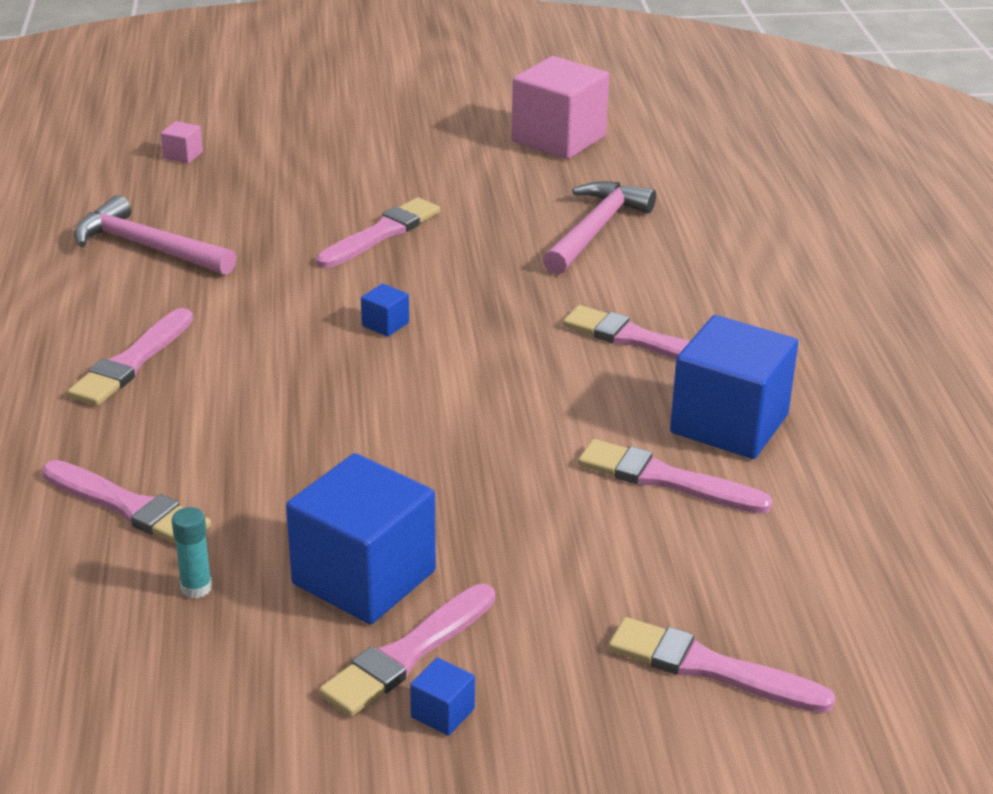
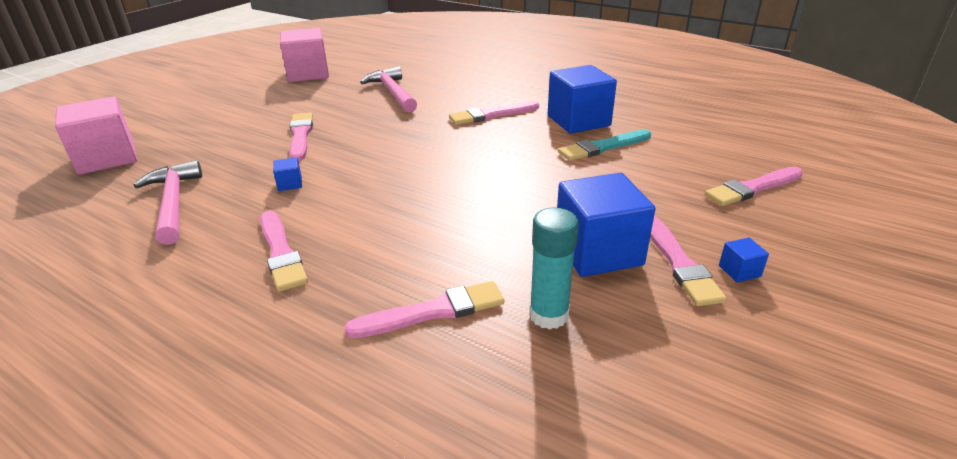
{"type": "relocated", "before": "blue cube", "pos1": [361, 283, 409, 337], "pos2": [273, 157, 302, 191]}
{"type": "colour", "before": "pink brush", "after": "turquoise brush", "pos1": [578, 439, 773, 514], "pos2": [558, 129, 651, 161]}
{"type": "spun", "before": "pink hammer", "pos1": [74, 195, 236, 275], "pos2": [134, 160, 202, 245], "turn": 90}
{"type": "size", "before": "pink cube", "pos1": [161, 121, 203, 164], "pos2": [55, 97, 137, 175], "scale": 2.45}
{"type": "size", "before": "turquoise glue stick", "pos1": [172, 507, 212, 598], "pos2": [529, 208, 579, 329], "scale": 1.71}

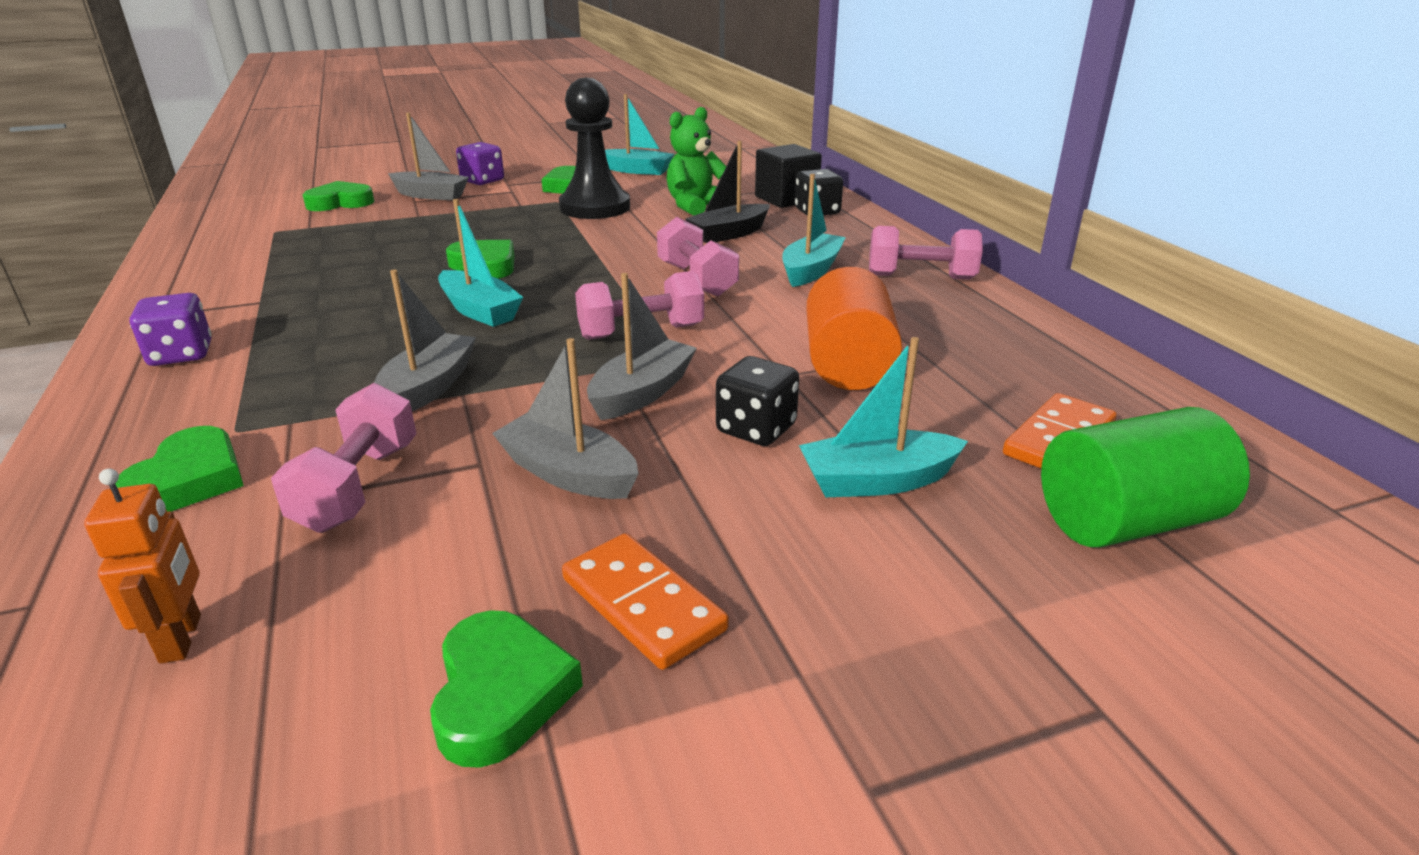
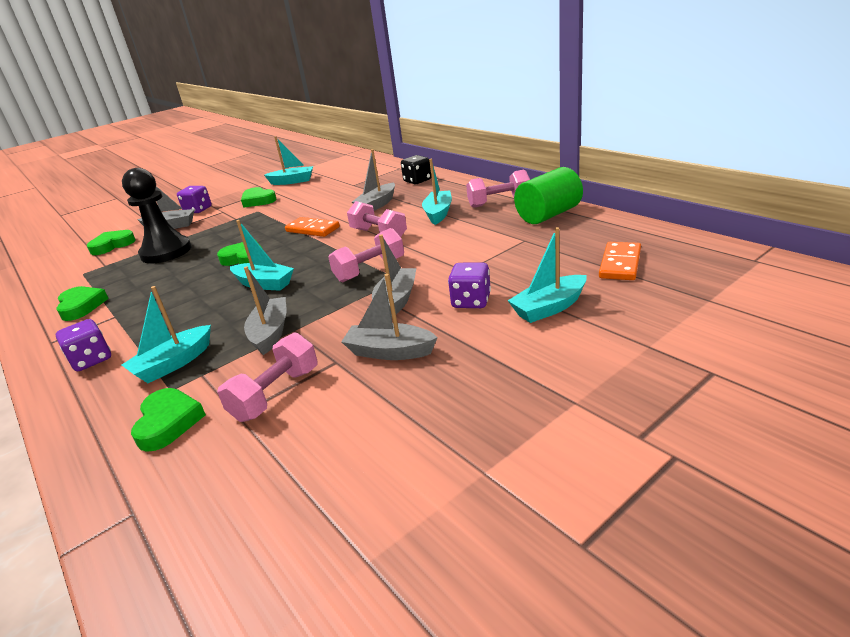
{"type": "missing", "before": "orange robot", "pos1": [84, 468, 201, 663]}
{"type": "missing", "before": "green teddy bear", "pos1": [667, 107, 726, 216]}
{"type": "missing", "before": "black cube", "pos1": [755, 144, 822, 208]}
{"type": "missing", "before": "orange cylinder", "pos1": [806, 267, 902, 390]}
{"type": "appeared", "after": "turquoise boat", "pos2": [122, 286, 211, 383]}
{"type": "relocated", "before": "green heart", "pos1": [430, 610, 583, 768], "pos2": [56, 286, 109, 321]}
{"type": "relocated", "before": "black pawn", "pos1": [559, 78, 630, 219], "pos2": [122, 168, 192, 264]}
{"type": "relocated", "before": "orange domino", "pos1": [562, 533, 729, 670], "pos2": [285, 217, 340, 237]}
{"type": "relocated", "before": "green cylinder", "pos1": [1041, 407, 1250, 548], "pos2": [514, 167, 583, 224]}
{"type": "colour", "before": "black boat", "after": "grey boat", "pos1": [685, 141, 770, 243], "pos2": [352, 149, 395, 211]}
{"type": "colour", "before": "black dice", "after": "purple dice", "pos1": [716, 356, 799, 446], "pos2": [448, 263, 491, 308]}
{"type": "spun", "before": "pink dumbbell", "pos1": [271, 383, 417, 533], "pos2": [217, 332, 317, 422], "turn": 45}

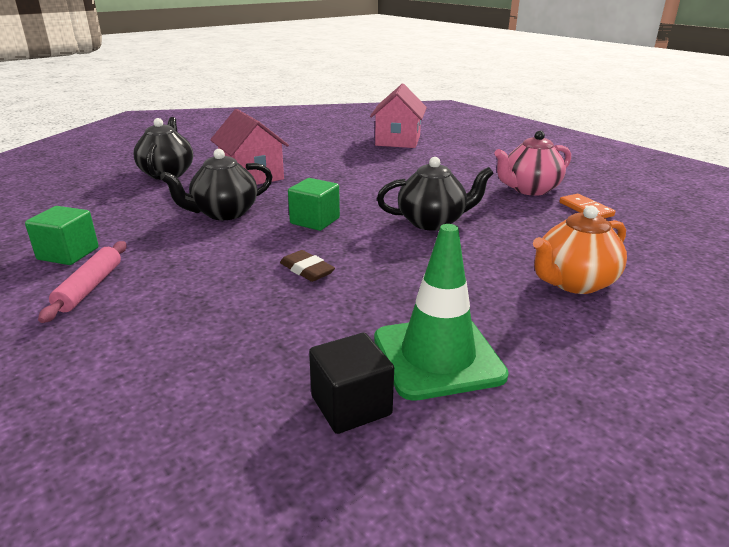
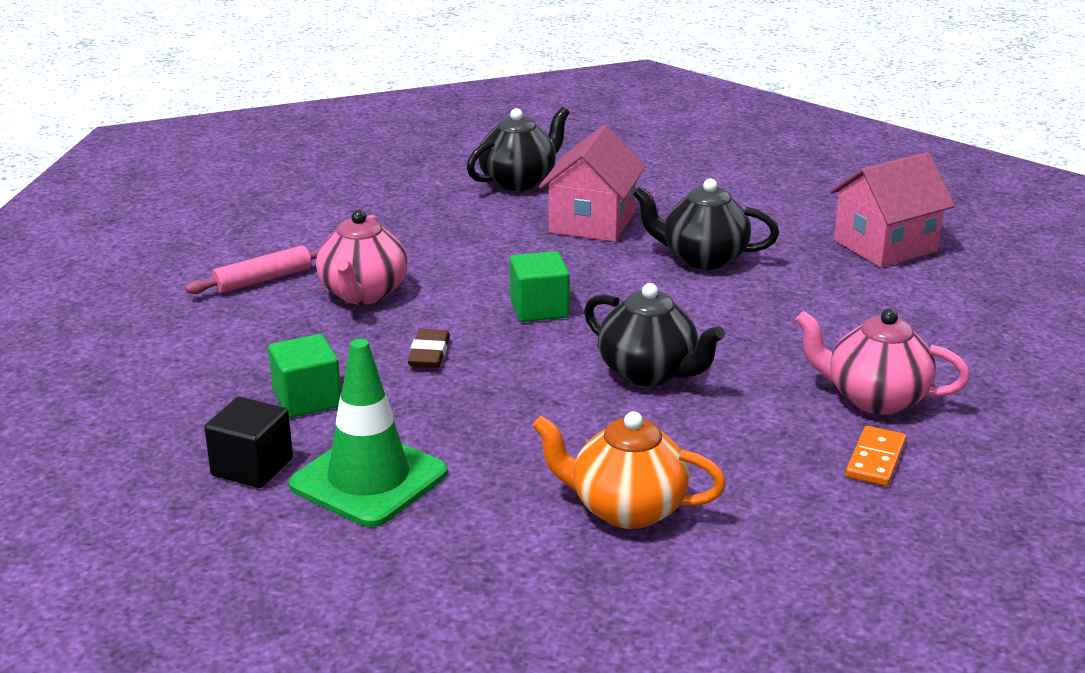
{"type": "appeared", "after": "pink teapot", "pos2": [316, 210, 407, 304]}
{"type": "relocated", "before": "green cube", "pos1": [25, 206, 99, 265], "pos2": [268, 334, 341, 418]}
{"type": "relocated", "before": "black teapot", "pos1": [160, 149, 273, 220], "pos2": [633, 178, 779, 270]}

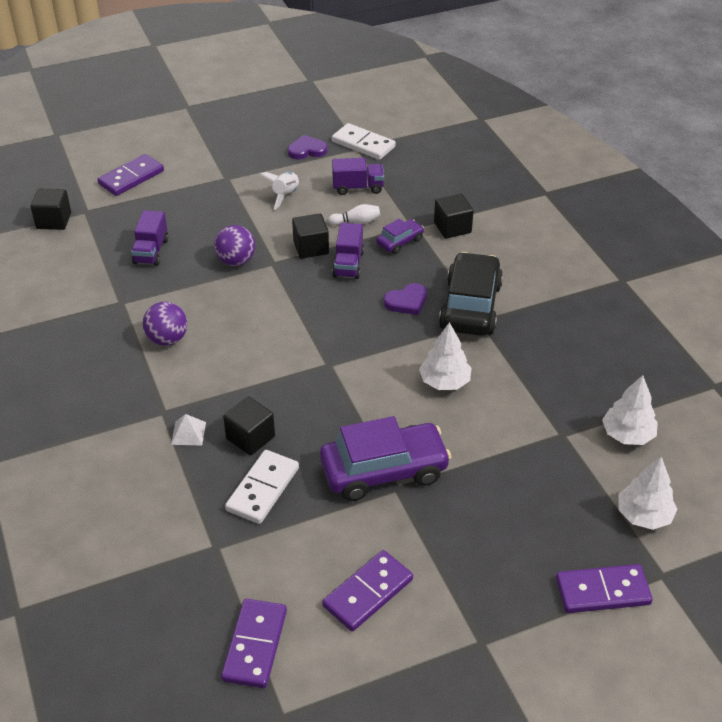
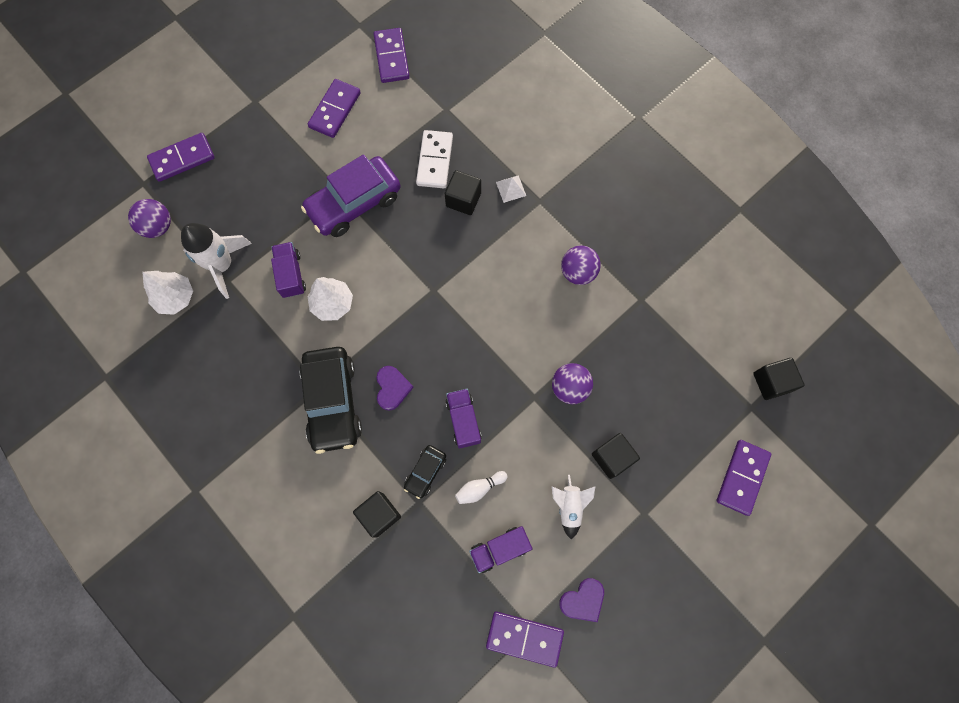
{"type": "appeared", "after": "white rocket", "pos2": [181, 223, 252, 299]}
{"type": "relocated", "before": "purple truck", "pos1": [131, 210, 169, 266], "pos2": [271, 242, 306, 298]}
{"type": "relocated", "before": "black cube", "pos1": [292, 213, 329, 259], "pos2": [592, 433, 640, 479]}
{"type": "exchanged", "before": "white tree", "after": "purple ball", "pos1": [618, 457, 677, 530], "pos2": [128, 199, 171, 238]}
{"type": "colour", "before": "white domino", "after": "purple domino", "pos1": [332, 123, 396, 160], "pos2": [486, 611, 564, 668]}
{"type": "colour", "before": "purple car", "after": "black car", "pos1": [376, 219, 424, 254], "pos2": [404, 445, 446, 499]}
{"type": "spun", "before": "purple heart", "pos1": [384, 283, 427, 315], "pos2": [377, 366, 414, 411], "turn": 135}

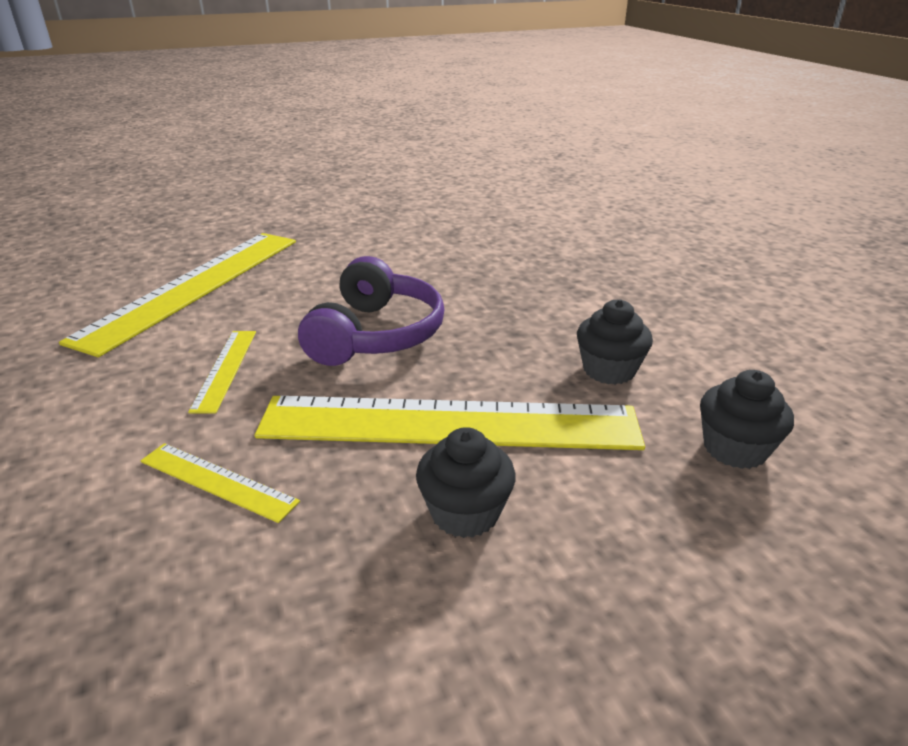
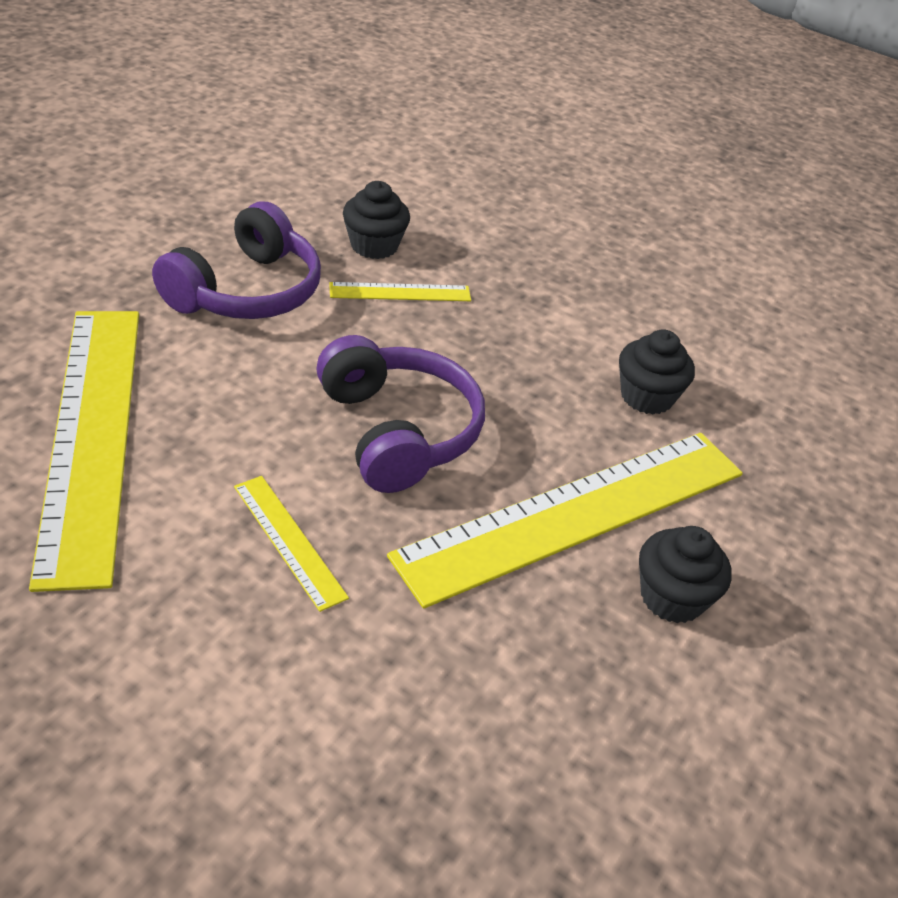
{"type": "appeared", "after": "purple headphones", "pos2": [152, 202, 321, 319]}
{"type": "relocated", "before": "yellow ruler", "pos1": [140, 443, 300, 523], "pos2": [329, 282, 471, 301]}
{"type": "relocated", "before": "black cupcake", "pos1": [700, 370, 794, 469], "pos2": [343, 181, 410, 259]}

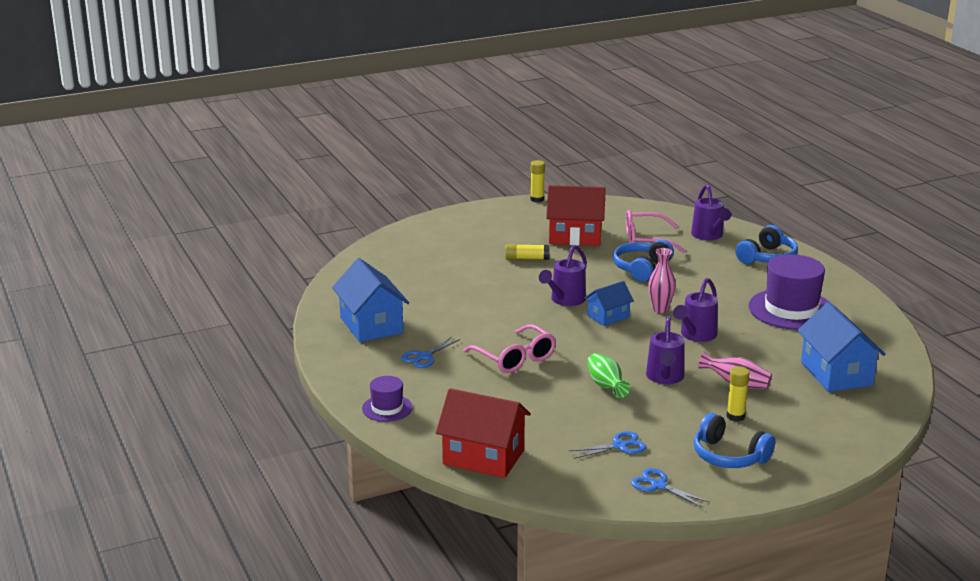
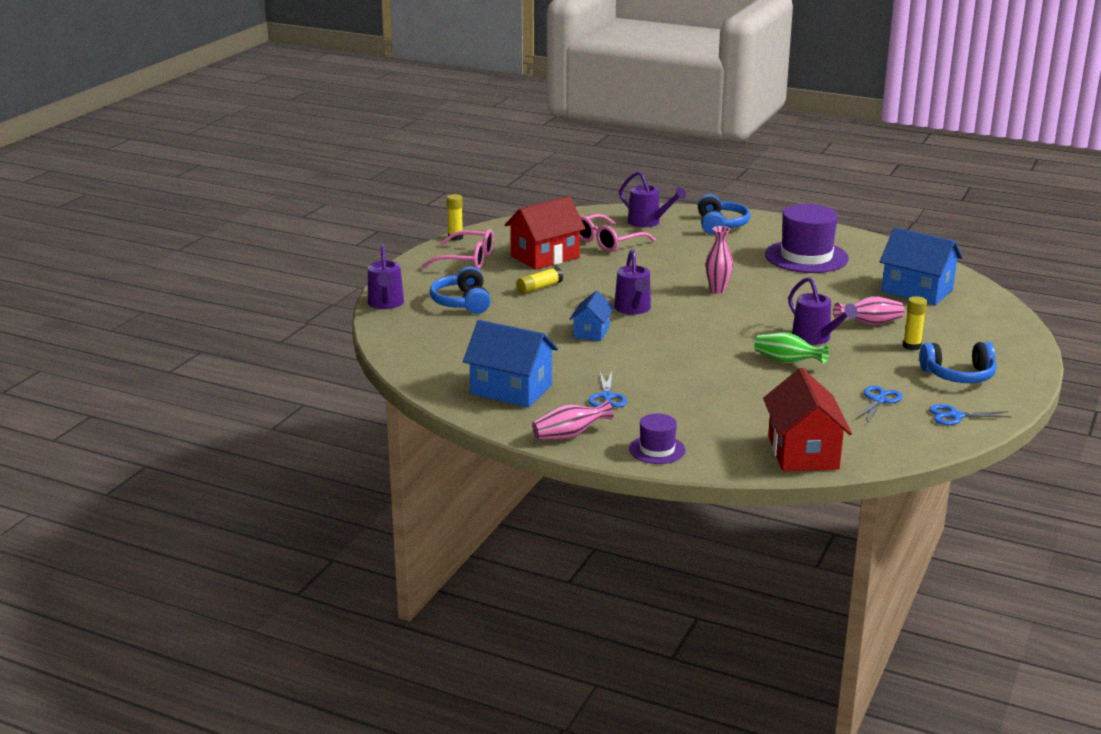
{"type": "appeared", "after": "pink vase", "pos2": [532, 400, 614, 439]}
{"type": "relocated", "before": "pink glasses", "pos1": [463, 324, 556, 373], "pos2": [422, 229, 494, 269]}
{"type": "relocated", "before": "blue house", "pos1": [585, 281, 634, 326], "pos2": [570, 291, 614, 341]}
{"type": "relocated", "before": "blue headphones", "pos1": [613, 239, 674, 282], "pos2": [430, 267, 491, 314]}
{"type": "relocated", "before": "purple watering can", "pos1": [673, 278, 718, 342], "pos2": [368, 244, 404, 309]}
{"type": "spun", "before": "red house", "pos1": [436, 388, 531, 478], "pos2": [763, 368, 852, 471], "turn": -75}

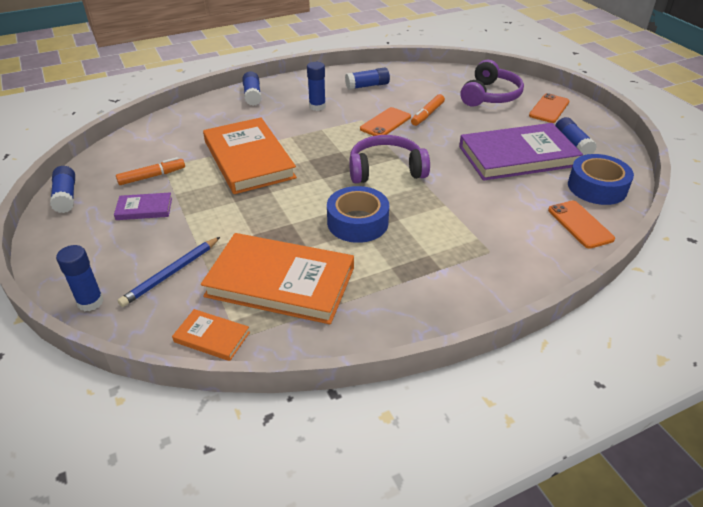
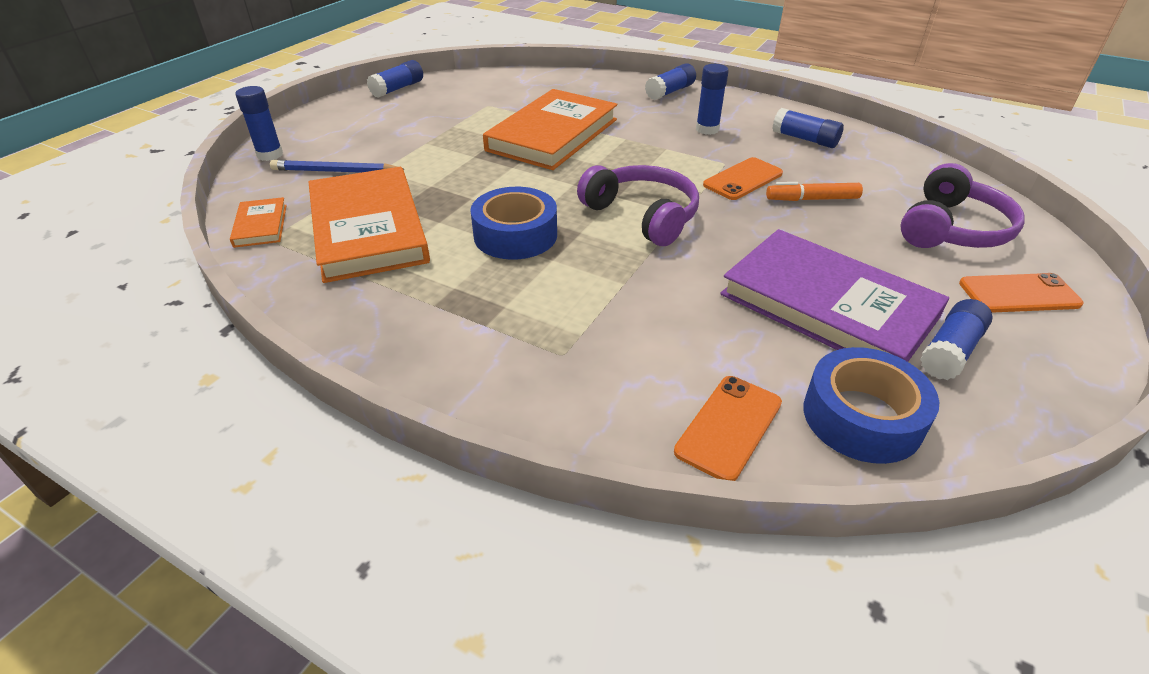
{"type": "missing", "before": "purple book", "pos1": [114, 192, 172, 220]}
{"type": "missing", "before": "orange marker", "pos1": [116, 157, 185, 185]}
{"type": "spun", "before": "orange phone", "pos1": [360, 107, 411, 136], "pos2": [703, 157, 783, 200], "turn": -45}
{"type": "spun", "before": "purple headphones", "pos1": [460, 60, 524, 107], "pos2": [900, 163, 1025, 248], "turn": -45}

